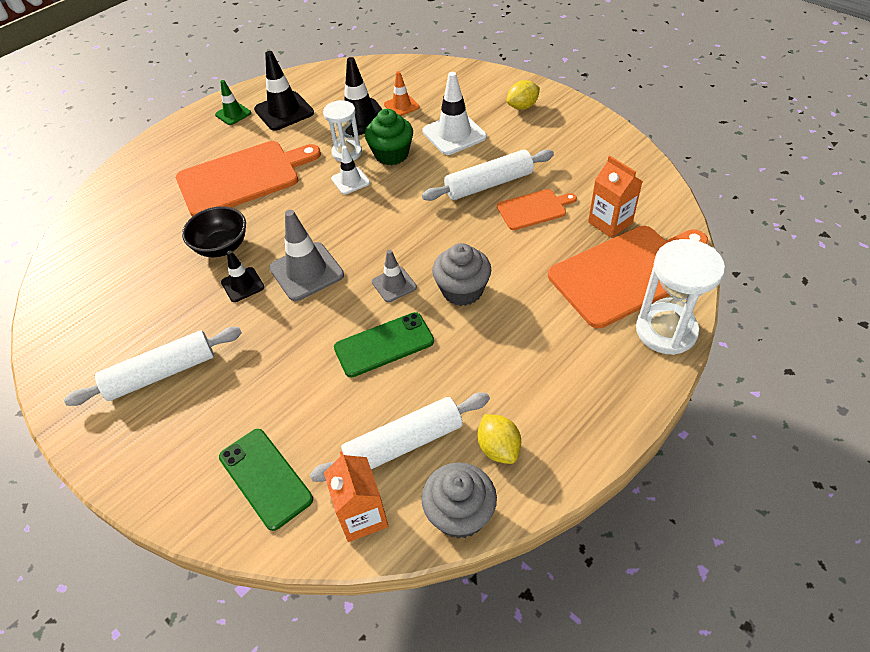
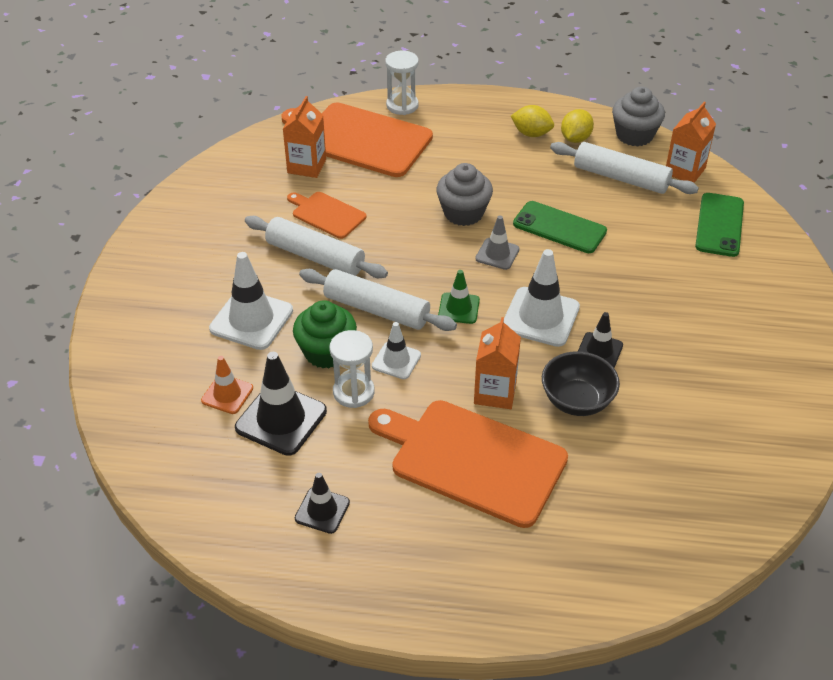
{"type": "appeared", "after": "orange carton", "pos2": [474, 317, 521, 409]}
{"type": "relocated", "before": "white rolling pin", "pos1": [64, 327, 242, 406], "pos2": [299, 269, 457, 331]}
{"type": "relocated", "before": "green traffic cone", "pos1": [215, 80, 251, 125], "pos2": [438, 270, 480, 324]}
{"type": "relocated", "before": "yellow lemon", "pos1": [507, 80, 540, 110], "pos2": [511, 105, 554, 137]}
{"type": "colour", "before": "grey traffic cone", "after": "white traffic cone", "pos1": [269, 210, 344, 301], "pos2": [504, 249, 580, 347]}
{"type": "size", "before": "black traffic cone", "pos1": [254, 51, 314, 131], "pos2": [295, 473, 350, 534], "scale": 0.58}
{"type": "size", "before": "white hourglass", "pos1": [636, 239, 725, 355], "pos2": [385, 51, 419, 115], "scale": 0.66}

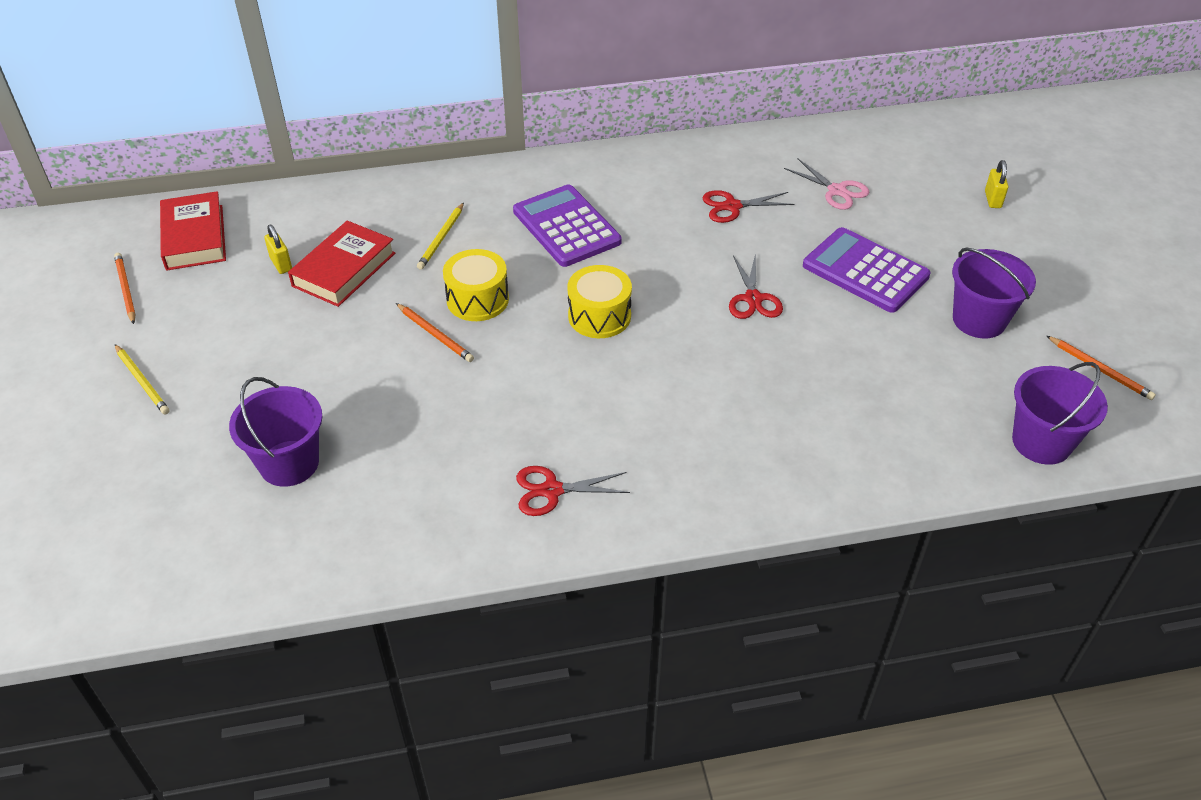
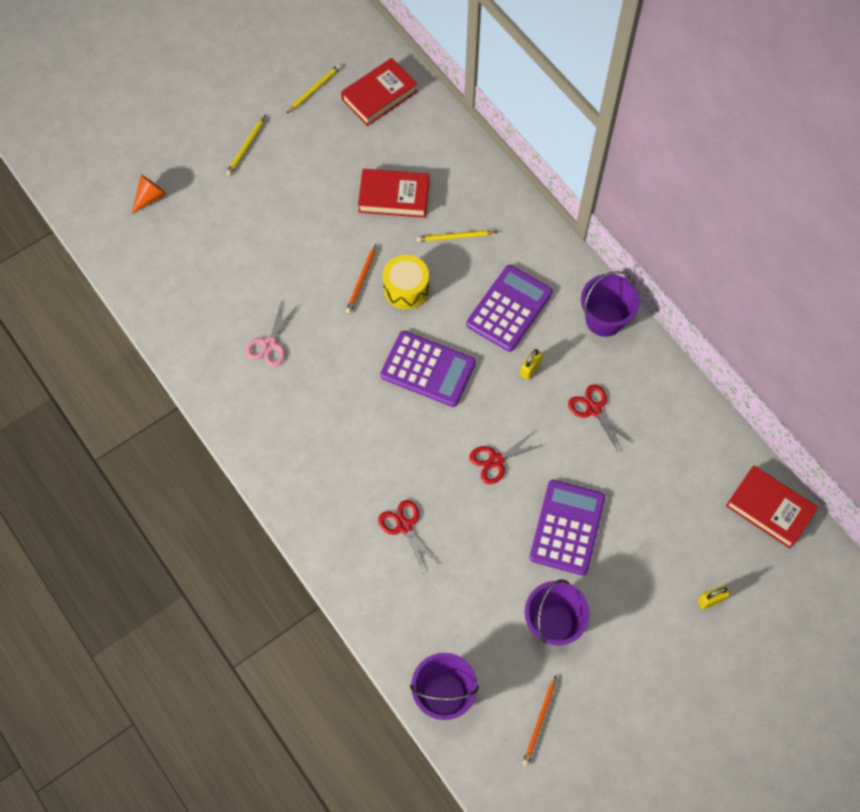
{"type": "appeared", "after": "orange cone", "pos2": [132, 175, 166, 214]}
{"type": "appeared", "after": "red book", "pos2": [726, 465, 818, 548]}
{"type": "relocated", "before": "purple bucket", "pos1": [229, 377, 322, 487], "pos2": [581, 271, 640, 337]}
{"type": "relocated", "before": "yellow padlock", "pos1": [264, 225, 292, 274], "pos2": [520, 349, 542, 380]}
{"type": "relocated", "before": "red scissors", "pos1": [516, 466, 630, 516], "pos2": [378, 500, 440, 574]}
{"type": "relocated", "before": "pink scissors", "pos1": [784, 159, 869, 210], "pos2": [246, 300, 297, 367]}
{"type": "exchanged", "before": "yellow drum", "after": "purple calculator", "pos1": [567, 265, 632, 338], "pos2": [380, 331, 476, 407]}
{"type": "colour", "before": "orange pencil", "after": "yellow pencil", "pos1": [114, 253, 136, 324], "pos2": [287, 64, 341, 113]}

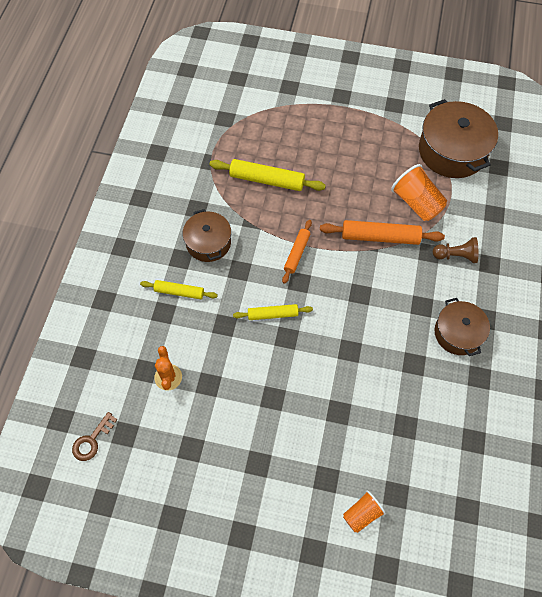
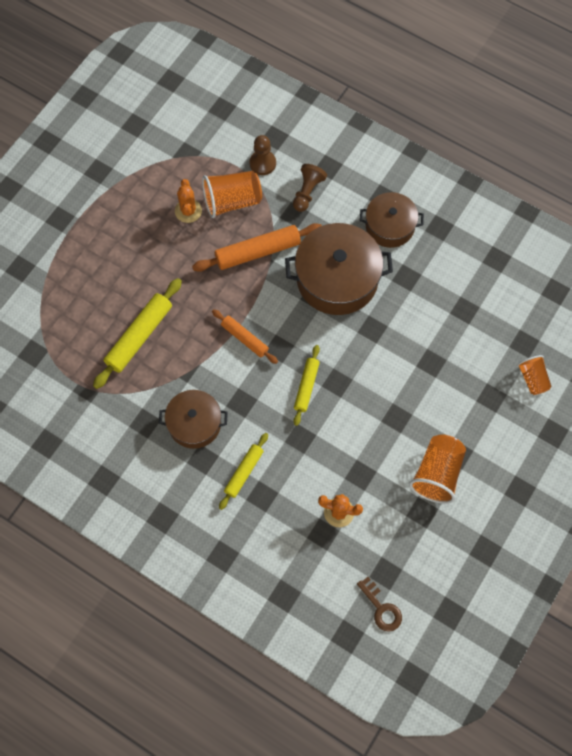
{"type": "appeared", "after": "orange cactus", "pos2": [175, 179, 202, 223]}
{"type": "appeared", "after": "brown pawn", "pos2": [250, 135, 276, 175]}
{"type": "appeared", "after": "orange cup", "pos2": [409, 434, 466, 504]}
{"type": "relocated", "before": "brown pot", "pos1": [419, 99, 498, 178], "pos2": [285, 223, 393, 315]}
{"type": "spun", "before": "orange rolling pin", "pos1": [320, 220, 445, 245], "pos2": [192, 223, 322, 272], "turn": 45}

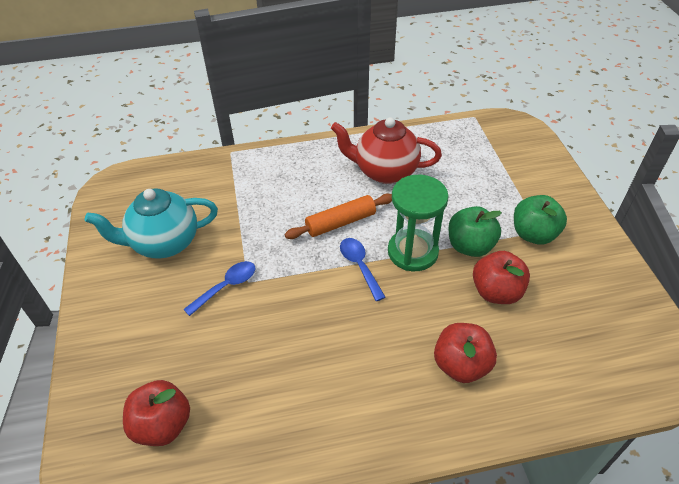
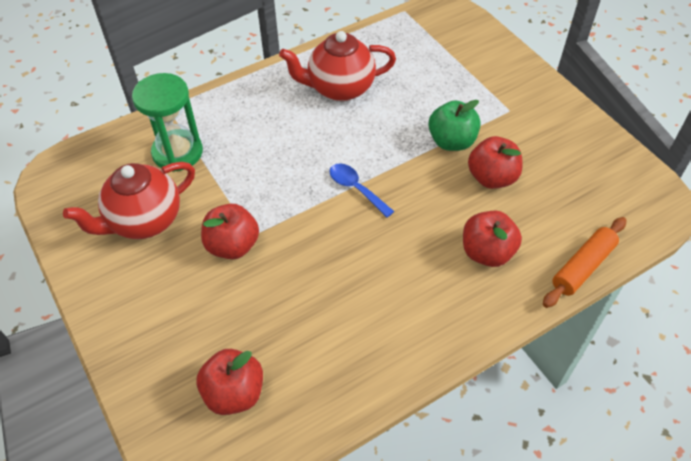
{"type": "missing", "before": "green apple", "pos1": [514, 195, 567, 245]}
{"type": "relocated", "before": "orange rolling pin", "pos1": [285, 194, 392, 239], "pos2": [543, 217, 627, 308]}
{"type": "relocated", "before": "green hourglass", "pos1": [388, 175, 449, 271], "pos2": [132, 73, 203, 172]}
{"type": "exchanged", "before": "blue spoon", "after": "red apple", "pos1": [183, 261, 255, 316], "pos2": [201, 204, 259, 259]}
{"type": "colour", "before": "turquoise teapot", "after": "red teapot", "pos1": [85, 188, 218, 258], "pos2": [63, 162, 195, 239]}

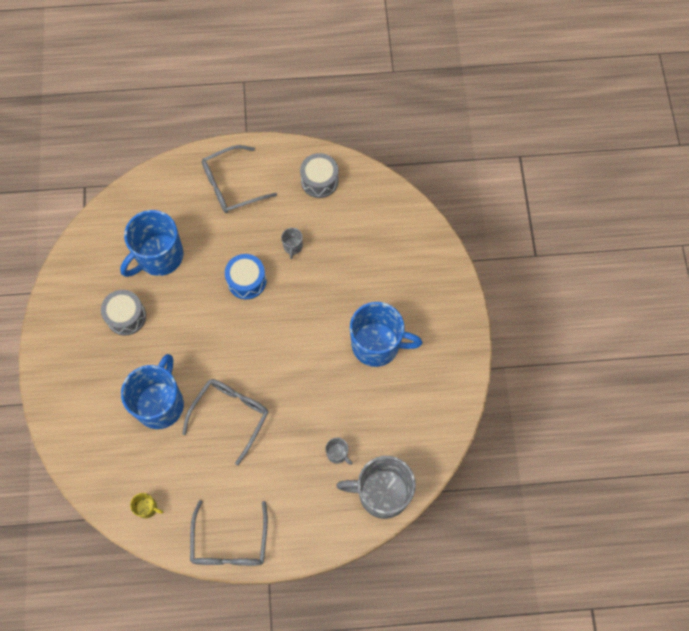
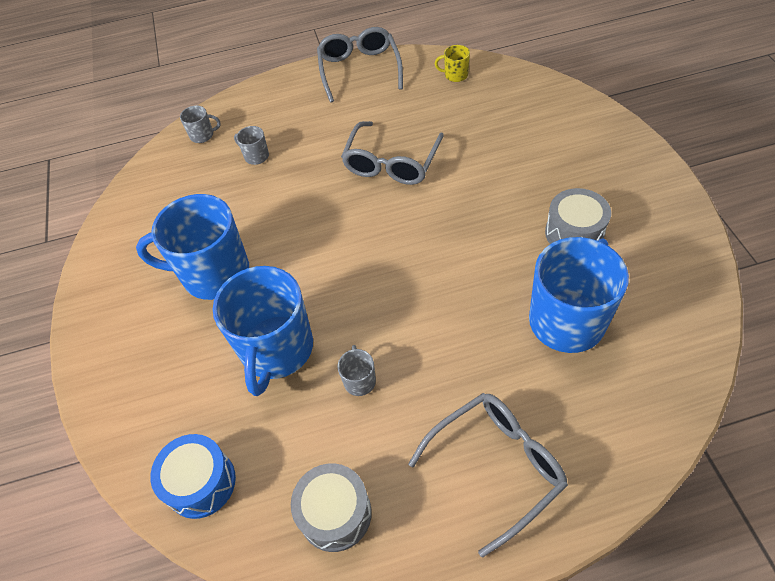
{"type": "relocated", "before": "blue mug", "pos1": [121, 354, 184, 429], "pos2": [213, 266, 313, 396]}
{"type": "relocated", "before": "blue drum", "pos1": [225, 254, 266, 299], "pos2": [150, 434, 236, 519]}
{"type": "size", "before": "grey mug", "pos1": [336, 456, 416, 519], "pos2": [180, 105, 221, 143], "scale": 0.42}

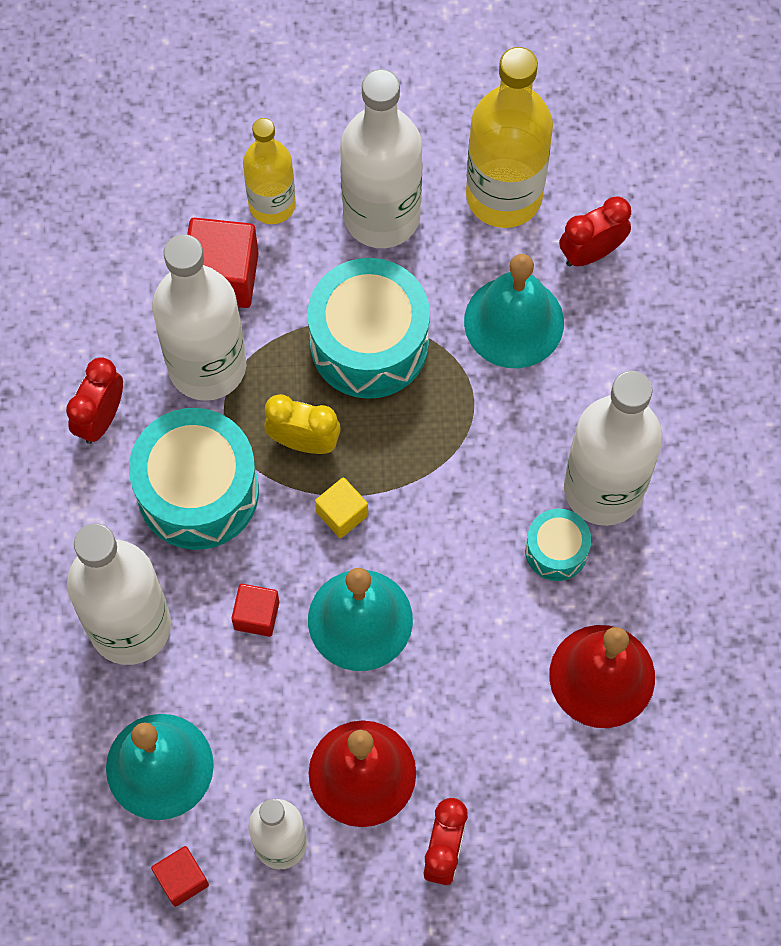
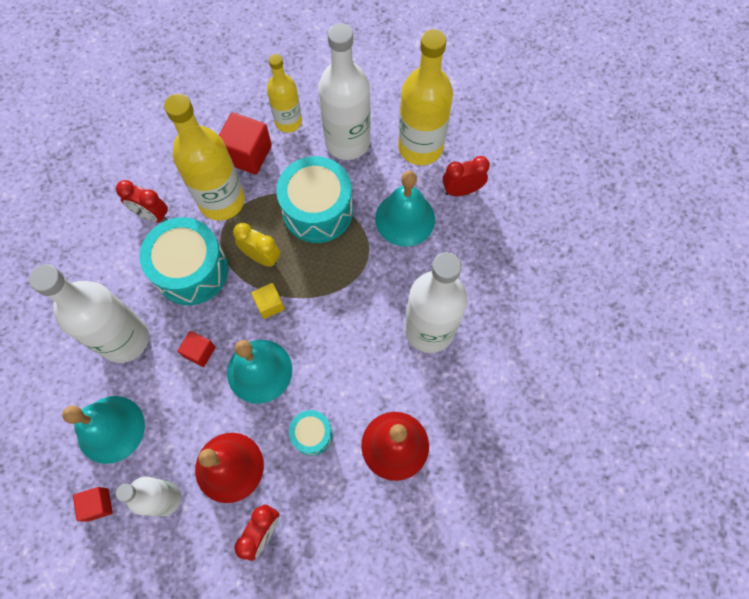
{"type": "relocated", "before": "turquoise drum", "pos1": [525, 509, 591, 581], "pos2": [289, 410, 333, 456]}
{"type": "colour", "before": "white bottle", "after": "yellow bottle", "pos1": [152, 234, 246, 401], "pos2": [164, 94, 245, 221]}
{"type": "spun", "before": "red clock", "pos1": [66, 358, 123, 444], "pos2": [116, 180, 168, 223], "turn": -105}

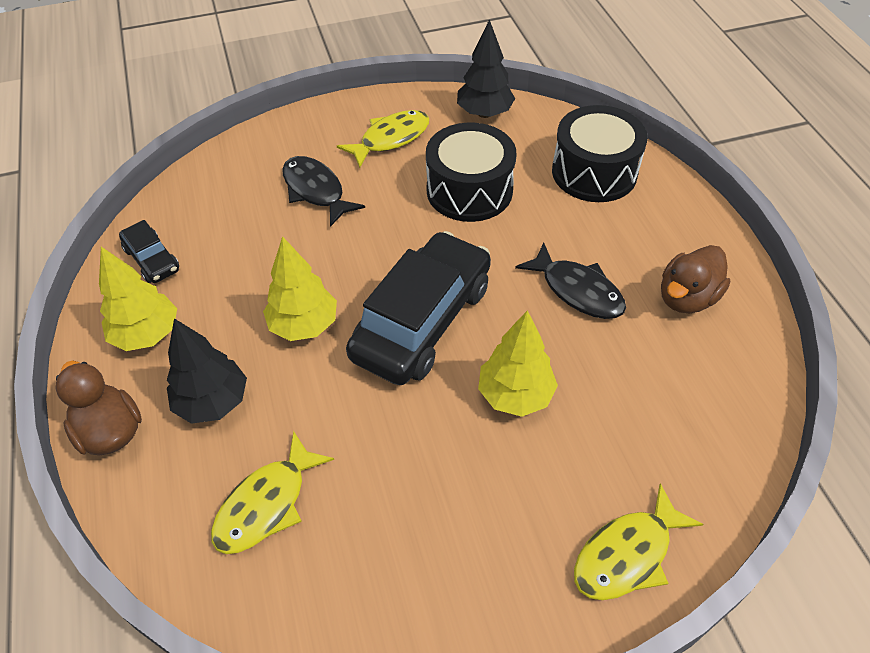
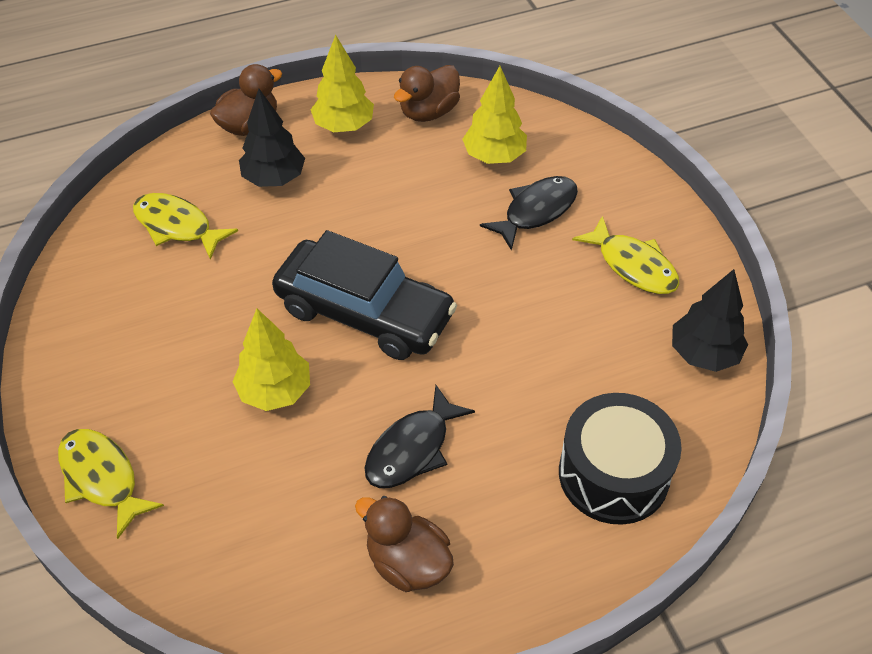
{"type": "missing", "before": "black drum", "pos1": [426, 122, 516, 222]}
{"type": "relocated", "before": "yellow tree", "pos1": [263, 236, 337, 341], "pos2": [462, 66, 527, 164]}
{"type": "exchanged", "before": "black car", "after": "brown duck", "pos1": [119, 220, 179, 283], "pos2": [394, 65, 460, 122]}

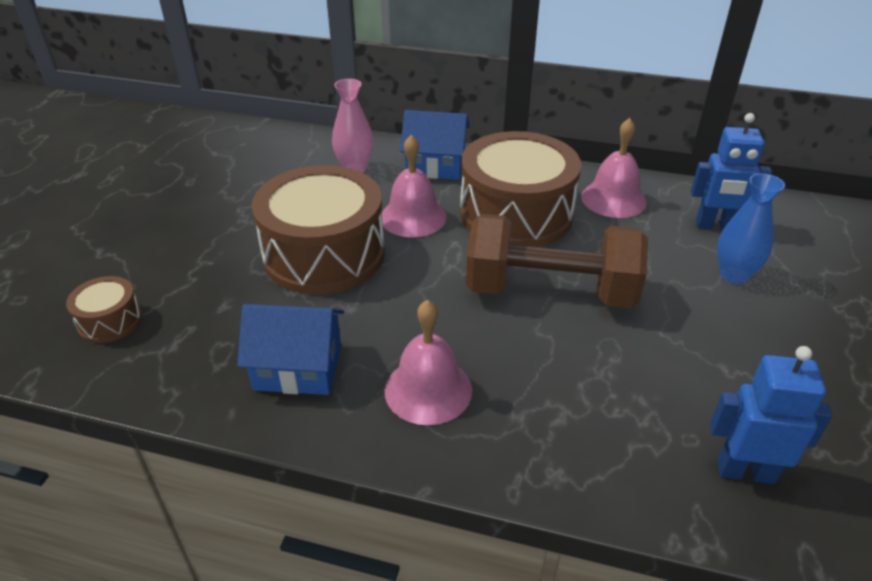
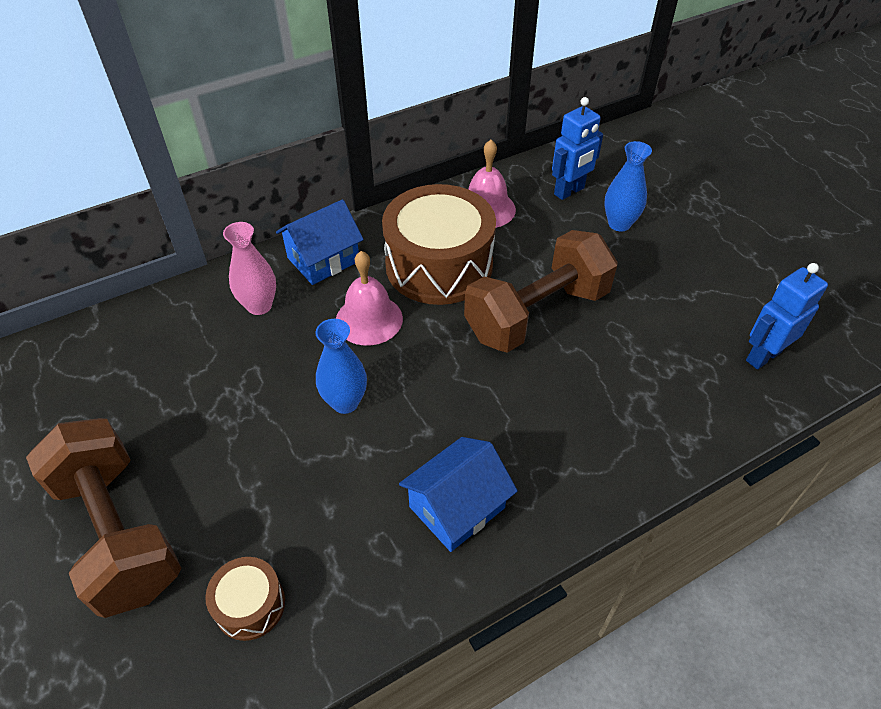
{"type": "missing", "before": "pink bell", "pos1": [384, 300, 472, 425]}
{"type": "appeared", "after": "brown dumbbell", "pos2": [26, 418, 181, 618]}
{"type": "exchanged", "before": "brown drum", "after": "blue vase", "pos1": [252, 165, 385, 295], "pos2": [316, 319, 367, 414]}

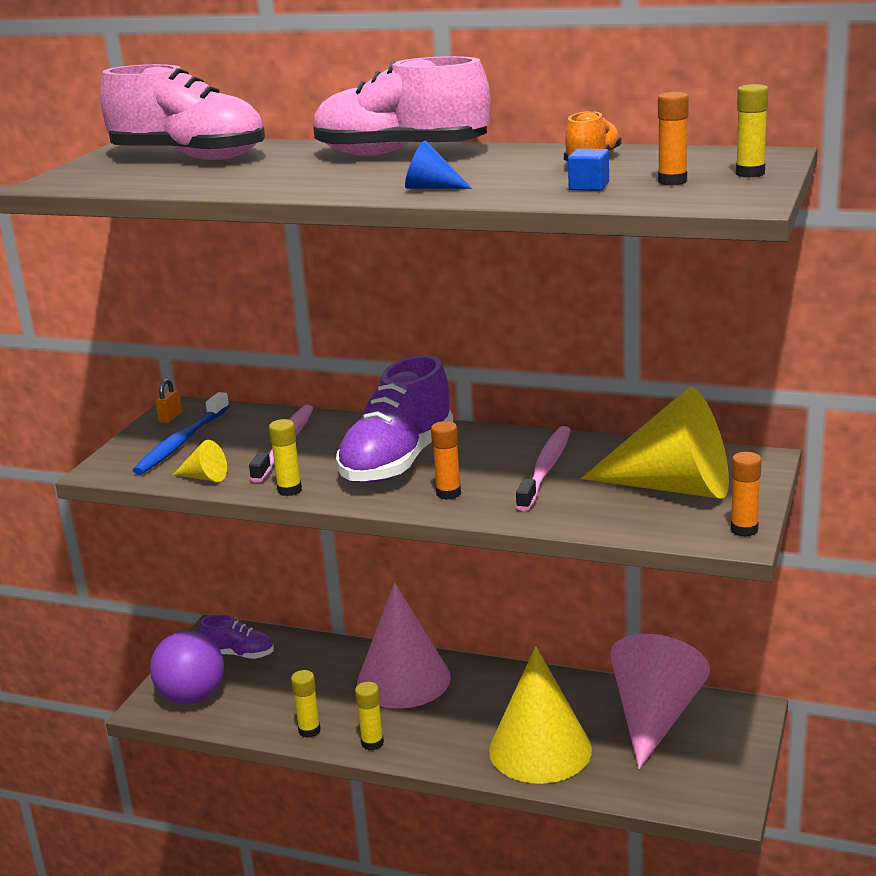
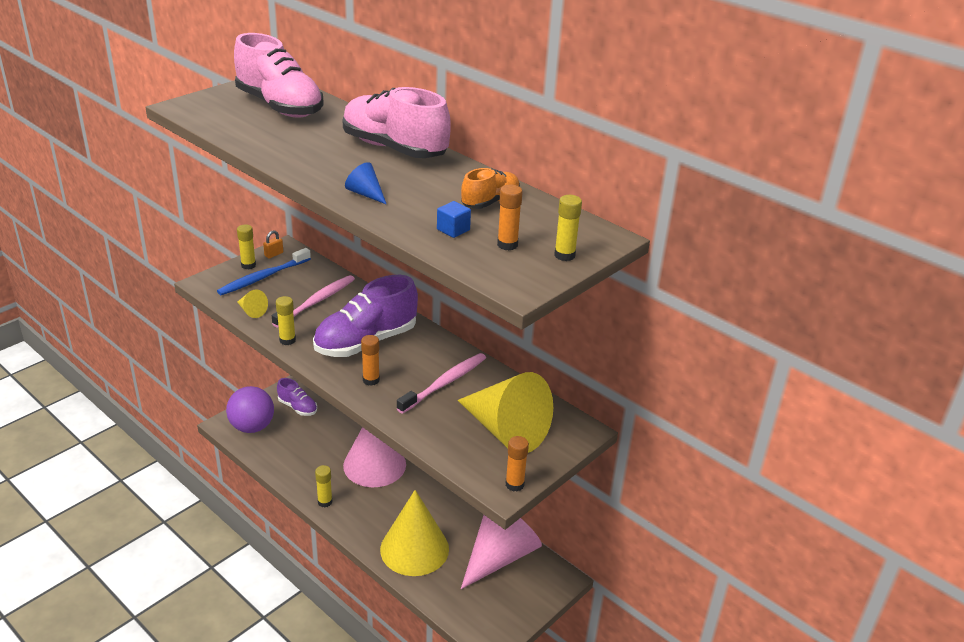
{"type": "relocated", "before": "yellow glue stick", "pos1": [291, 670, 321, 738], "pos2": [237, 224, 256, 269]}

